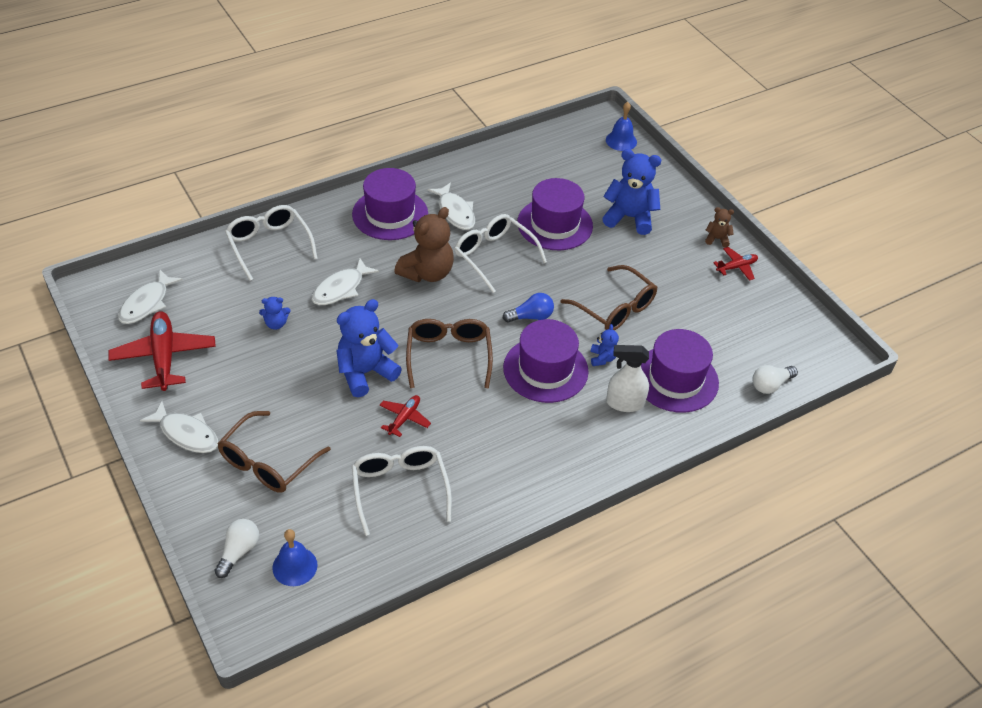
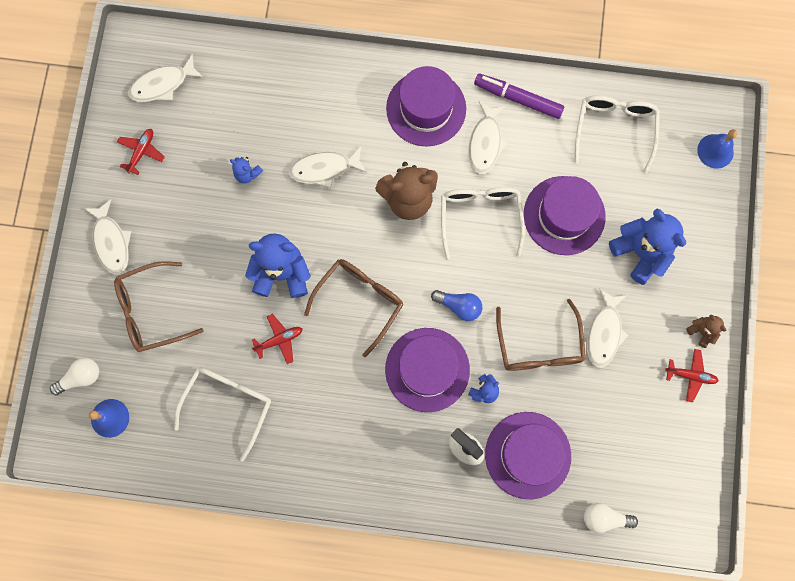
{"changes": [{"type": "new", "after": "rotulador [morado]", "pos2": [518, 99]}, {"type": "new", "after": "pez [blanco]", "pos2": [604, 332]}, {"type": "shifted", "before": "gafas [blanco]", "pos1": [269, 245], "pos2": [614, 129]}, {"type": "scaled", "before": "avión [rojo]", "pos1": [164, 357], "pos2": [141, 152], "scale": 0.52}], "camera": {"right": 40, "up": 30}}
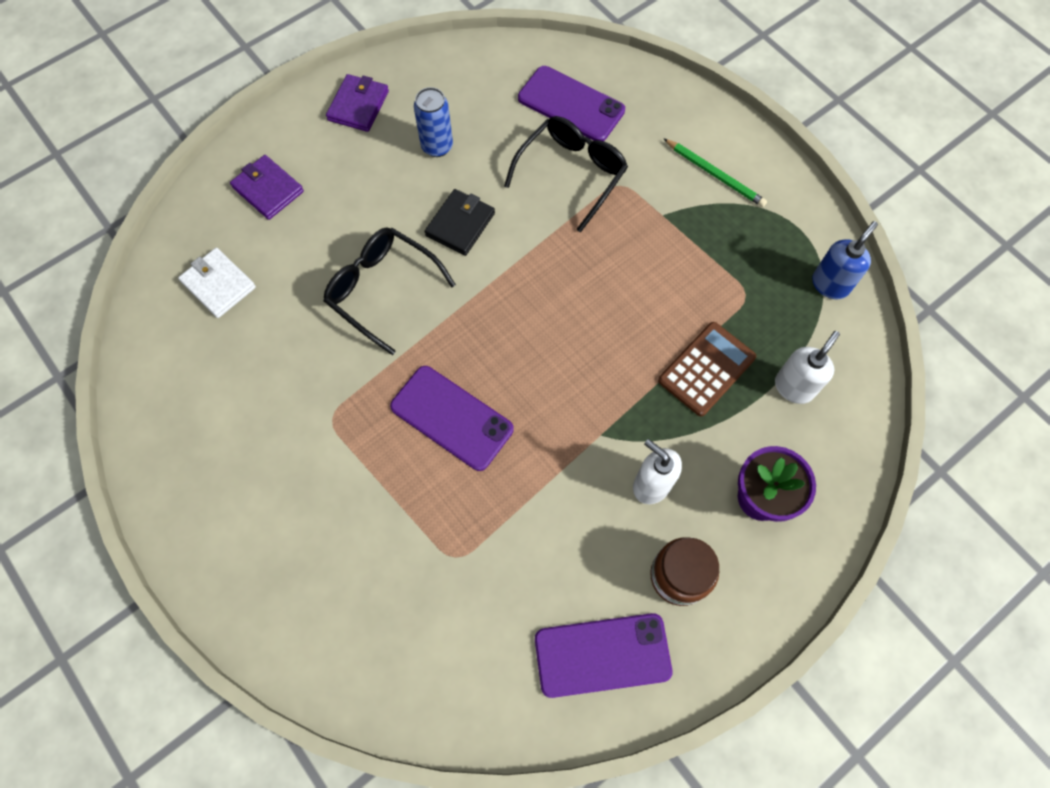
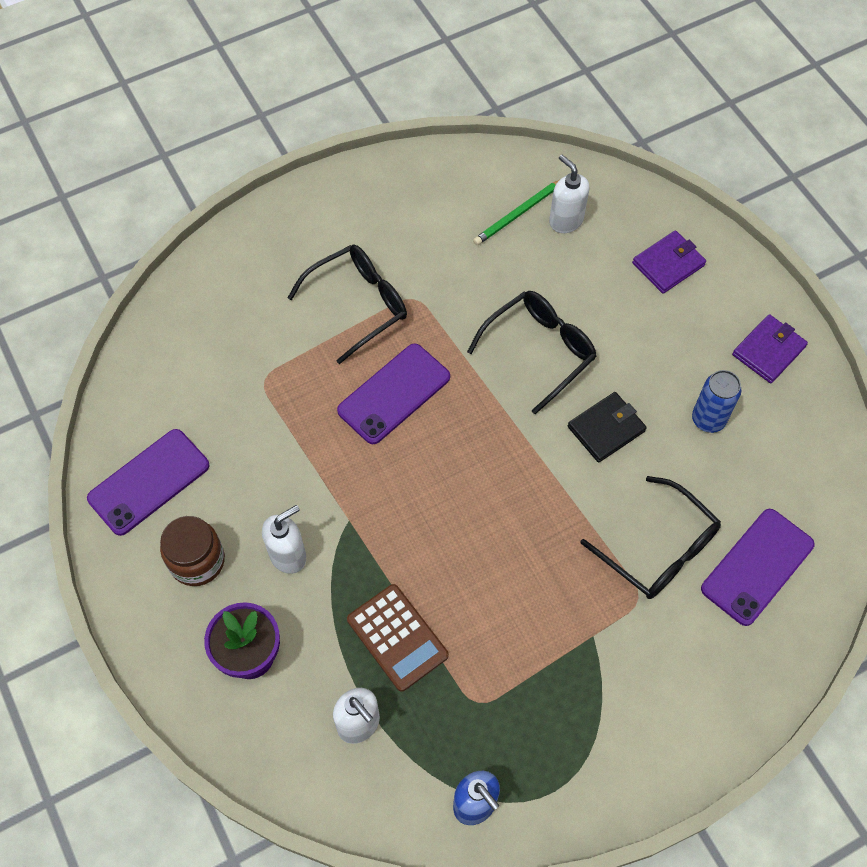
{"changes": [{"type": "new", "after": "gafas [negro]", "pos2": [359, 304]}, {"type": "shifted", "before": "lápiz [verde]", "pos1": [715, 174], "pos2": [518, 213]}, {"type": "swapped", "before": "cartera [blanco]", "after": "dispensador de jabón [blanco]", "pos1": [218, 284], "pos2": [565, 220]}, {"type": "rotated", "before": "cartera [morado]", "pos1": [358, 105], "pos2": [768, 351], "turn": -75}, {"type": "rotated", "before": "cartera [negro]", "pos1": [460, 224], "pos2": [606, 429], "turn": -75}, {"type": "rotated", "before": "móvil [morado]", "pos1": [602, 655], "pos2": [149, 482], "turn": 45}], "camera": {"right": 100, "up": -5}}
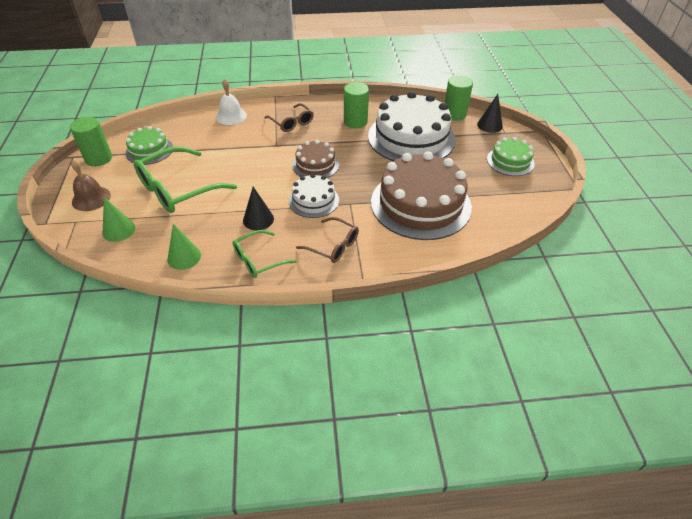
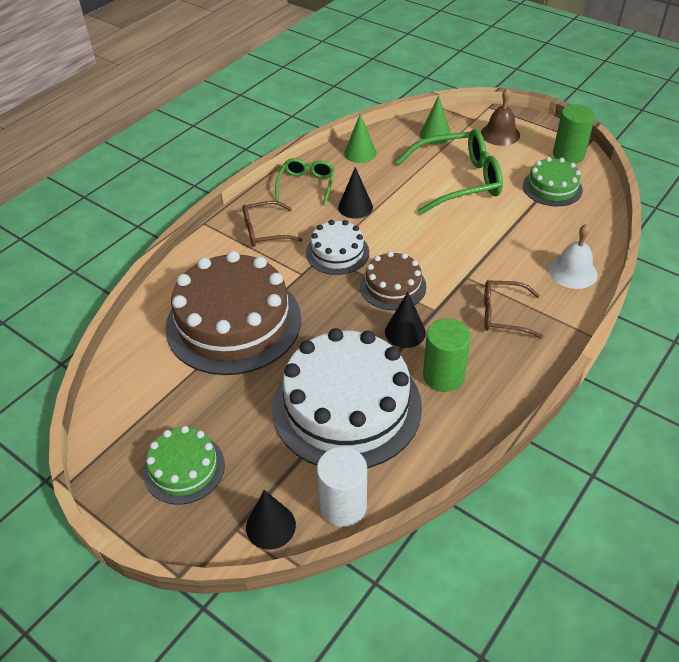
{"changes": [{"type": "new", "after": "cono [negro]", "pos2": [405, 332]}, {"type": "repainted", "before": "cilindro [verde]", "after": "cilindro [blanco]", "pos1": [454, 114], "pos2": [343, 506]}, {"type": "rotated", "before": "gafas [verde]", "pos1": [177, 189], "pos2": [459, 181], "turn": 75}], "camera": {"right": 135, "up": 0}}
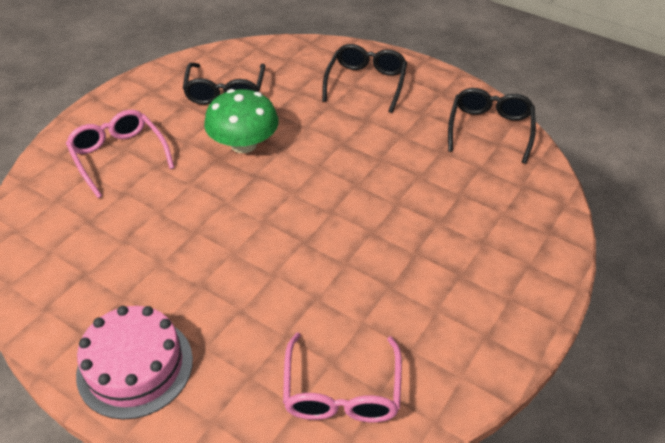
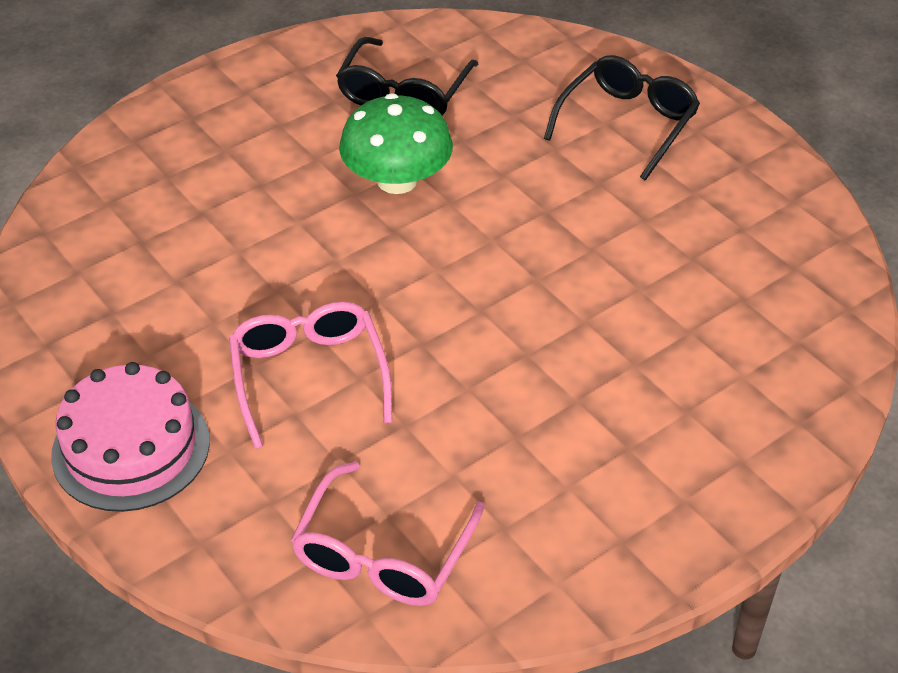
{"changes": [{"type": "gone", "before": "gafas [negro]", "pos1": [489, 129]}, {"type": "shifted", "before": "gafas [rosa]", "pos1": [119, 156], "pos2": [309, 376]}], "camera": {"right": 20, "up": 0}}
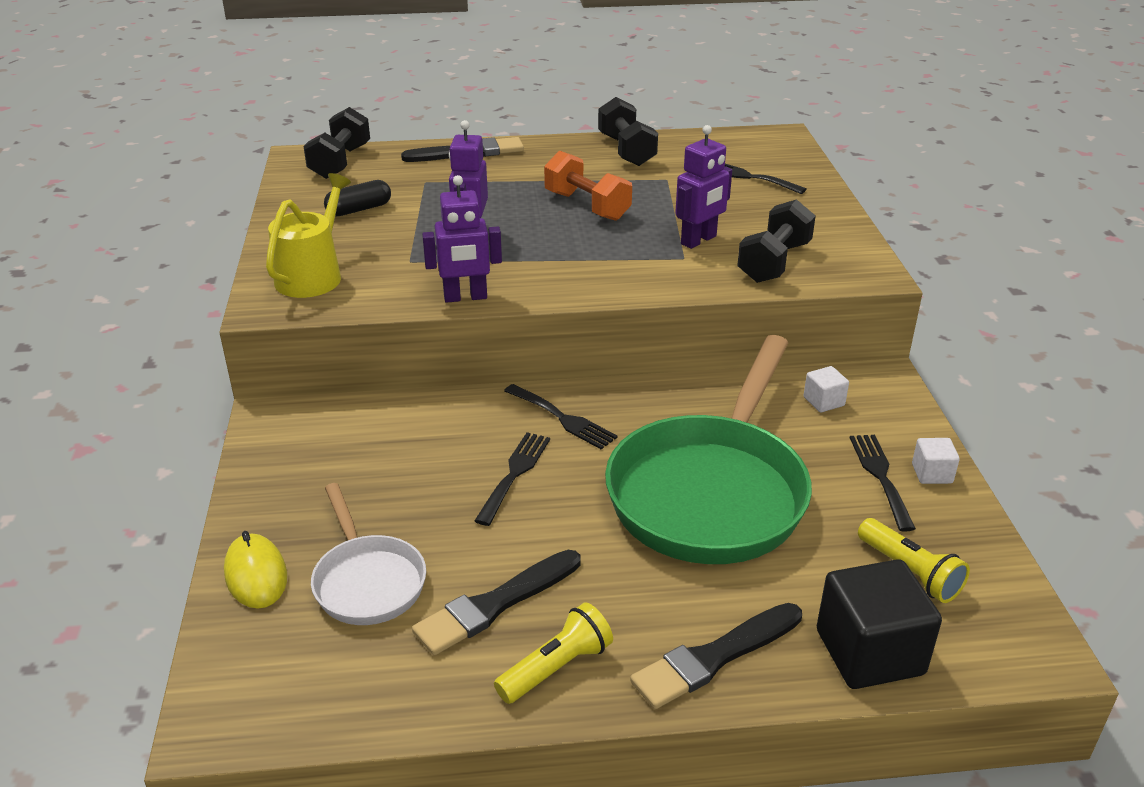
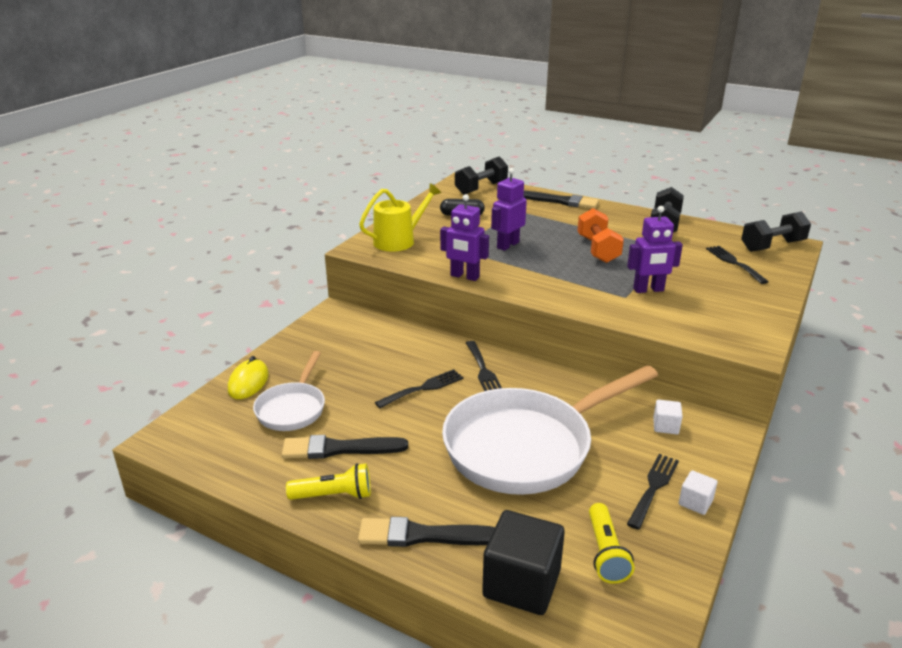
{"changes": [{"type": "shifted", "before": "mancuerna [negro]", "pos1": [774, 262], "pos2": [772, 246]}, {"type": "repainted", "before": "sartén [verde]", "after": "sartén [blanco]", "pos1": [711, 492], "pos2": [526, 446]}], "camera": {"right": 35, "up": -5}}
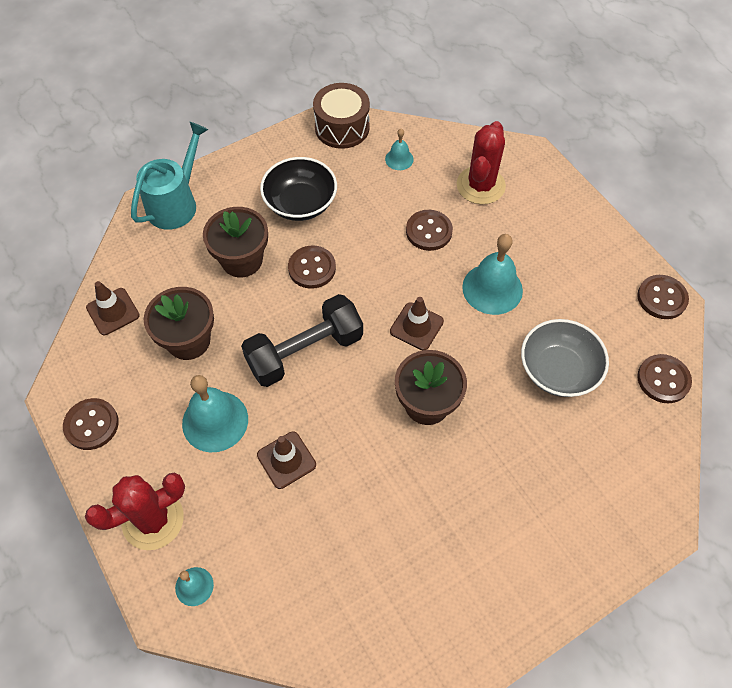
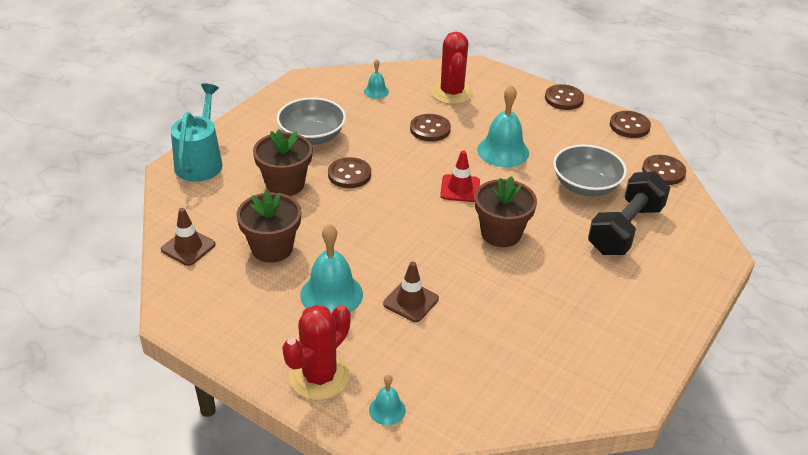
{"changes": [{"type": "gone", "before": "tambor [marrón]", "pos1": [342, 127]}, {"type": "shifted", "before": "botón [marrón]", "pos1": [91, 425], "pos2": [564, 99]}, {"type": "shifted", "before": "mancuerna [negro]", "pos1": [305, 351], "pos2": [625, 229]}, {"type": "repainted", "before": "cuenco [negro]", "after": "cuenco [gris]", "pos1": [300, 203], "pos2": [312, 136]}, {"type": "repainted", "before": "cono de tráfico [marrón]", "after": "cono de tráfico [rojo]", "pos1": [416, 326], "pos2": [460, 188]}], "camera": {"right": -25, "up": -20}}
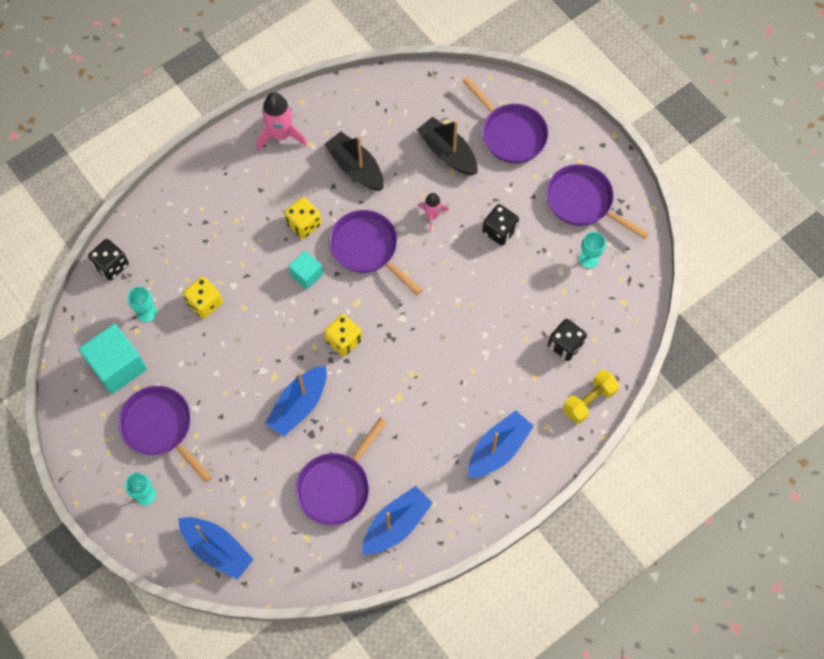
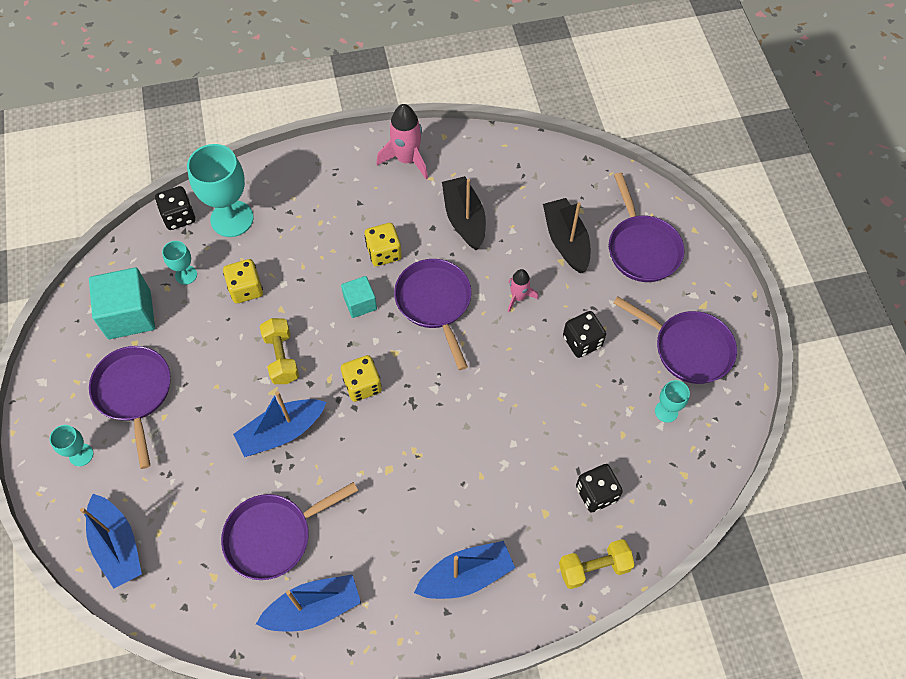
{"changes": [{"type": "new", "after": "copa [turquesa]", "pos2": [232, 219]}, {"type": "new", "after": "mancuerna [amarillo]", "pos2": [281, 357]}, {"type": "rotated", "before": "sartén [morado]", "pos1": [583, 202], "pos2": [688, 348], "turn": 150}], "camera": {"right": 25, "up": -5}}
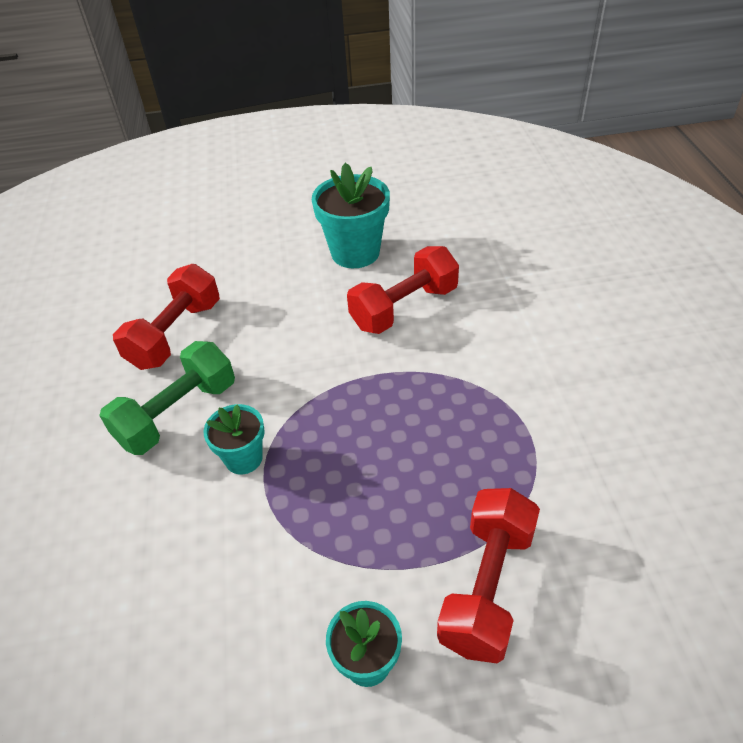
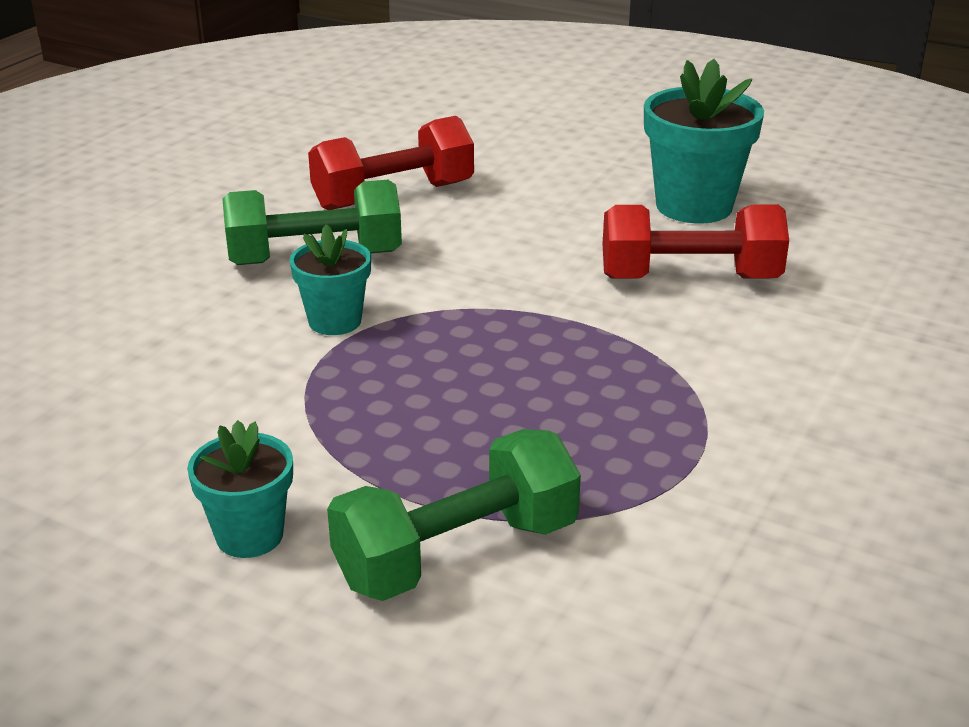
{"changes": [{"type": "repainted", "before": "mancuerna [rojo]", "after": "mancuerna [verde]", "pos1": [487, 586], "pos2": [457, 553]}], "camera": {"right": 35, "up": -15}}
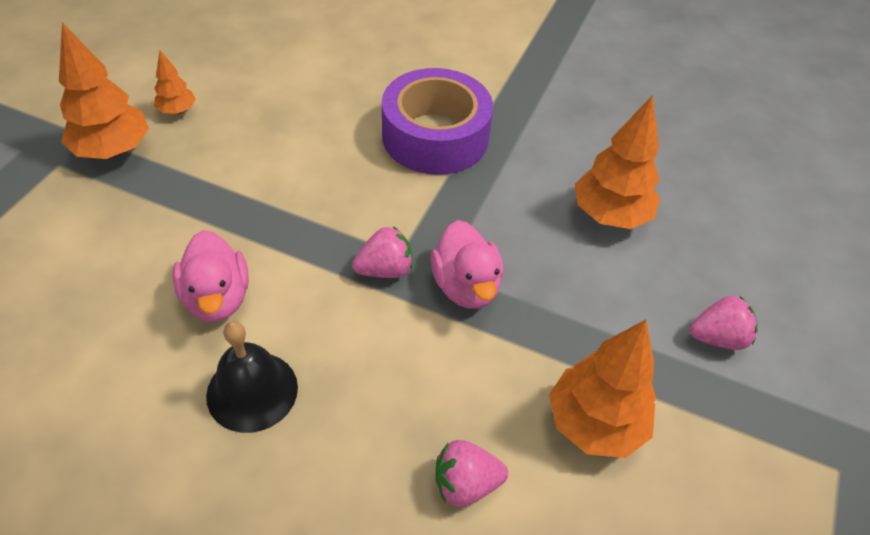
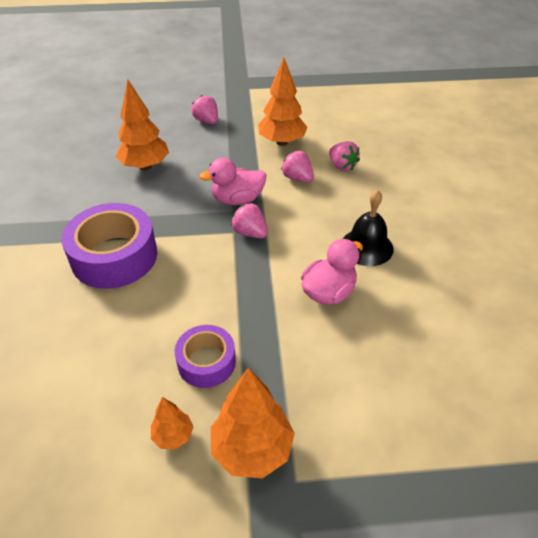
{"changes": [{"type": "new", "after": "cinta adhesiva [morado]", "pos2": [206, 362]}, {"type": "new", "after": "fresa [rosa]", "pos2": [297, 178]}, {"type": "rotated", "before": "pato [rosa]", "pos1": [466, 286], "pos2": [237, 199], "turn": -150}], "camera": {"right": -115, "up": -5}}
